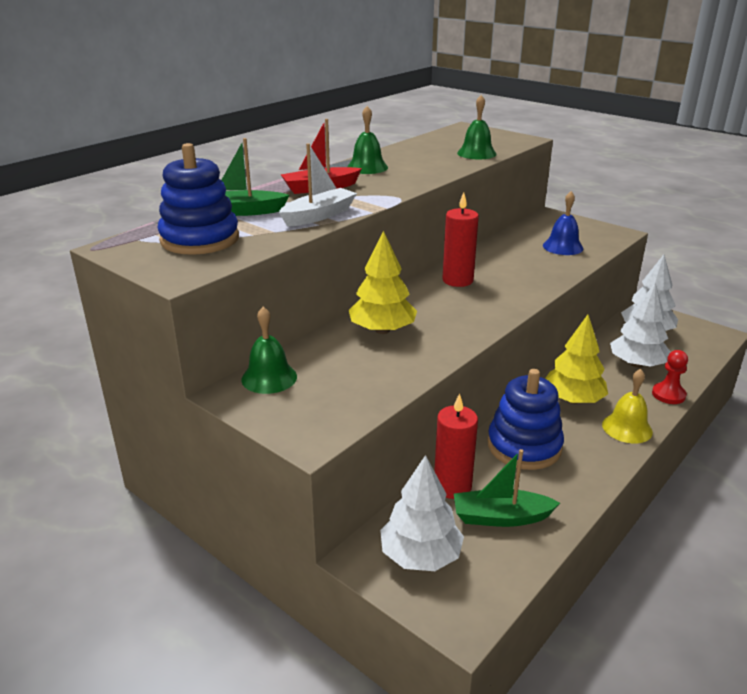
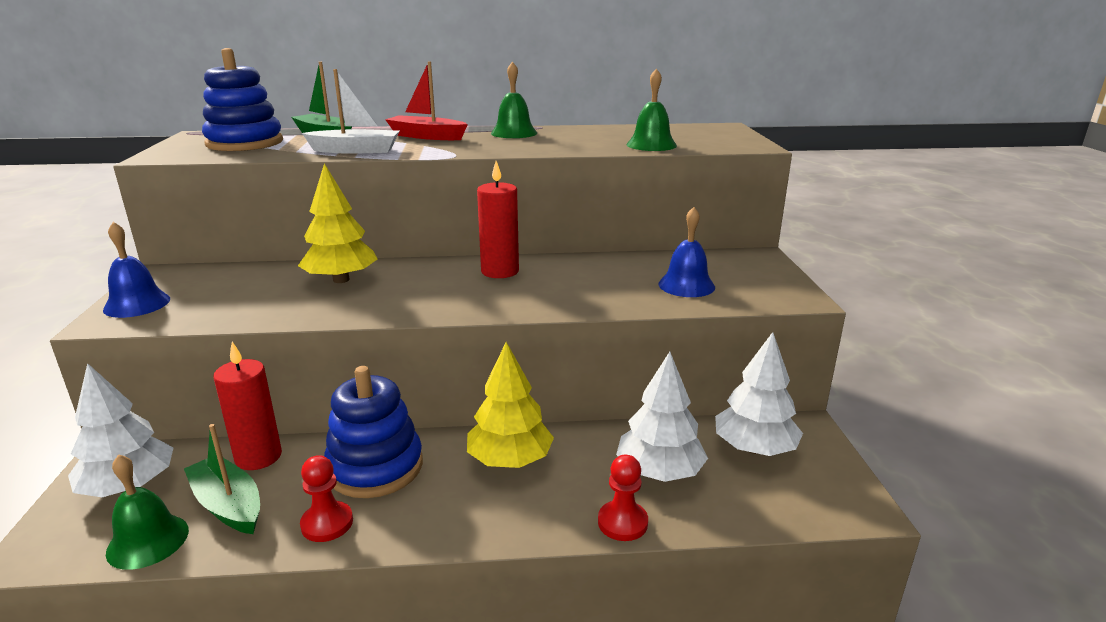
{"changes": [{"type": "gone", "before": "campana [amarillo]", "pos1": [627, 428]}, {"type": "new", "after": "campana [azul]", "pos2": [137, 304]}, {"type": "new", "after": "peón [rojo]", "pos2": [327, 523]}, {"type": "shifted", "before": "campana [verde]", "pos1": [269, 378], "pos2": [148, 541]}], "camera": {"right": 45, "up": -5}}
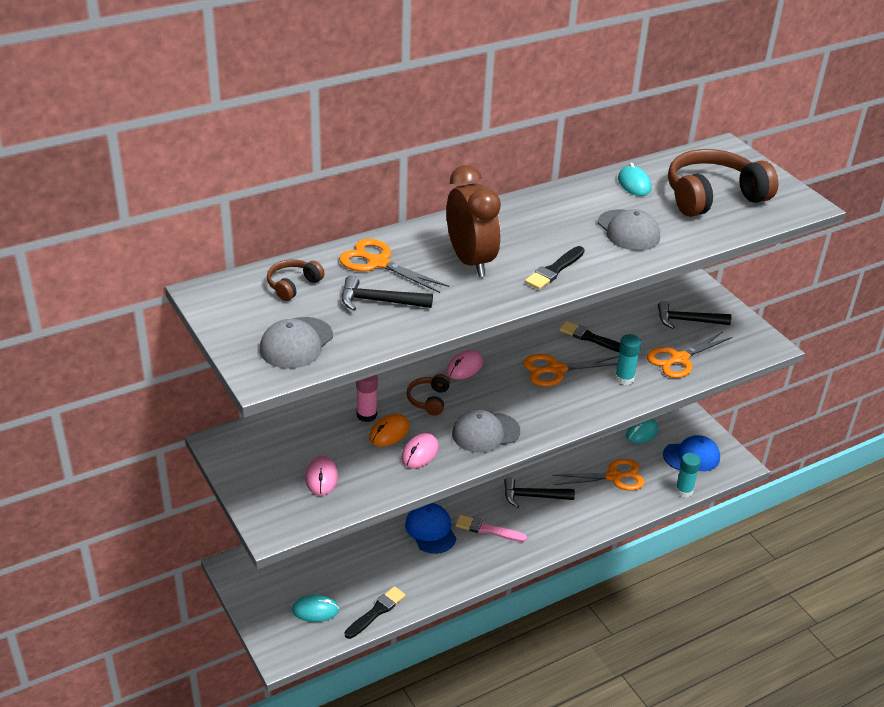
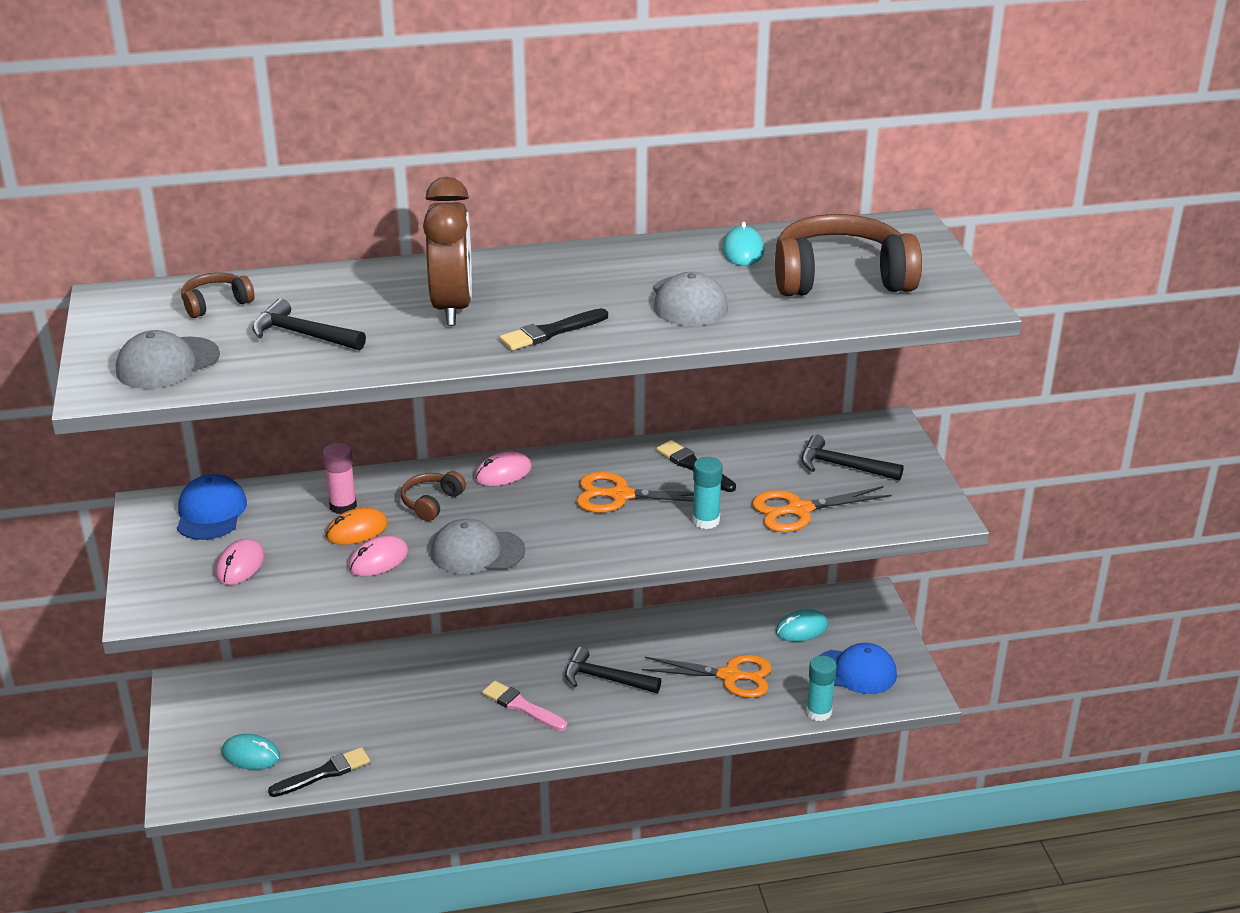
{"changes": [{"type": "gone", "before": "tijeras [naranja]", "pos1": [378, 263]}, {"type": "shifted", "before": "gorra [azul]", "pos1": [430, 530], "pos2": [211, 512]}], "camera": {"right": 20, "up": -5}}
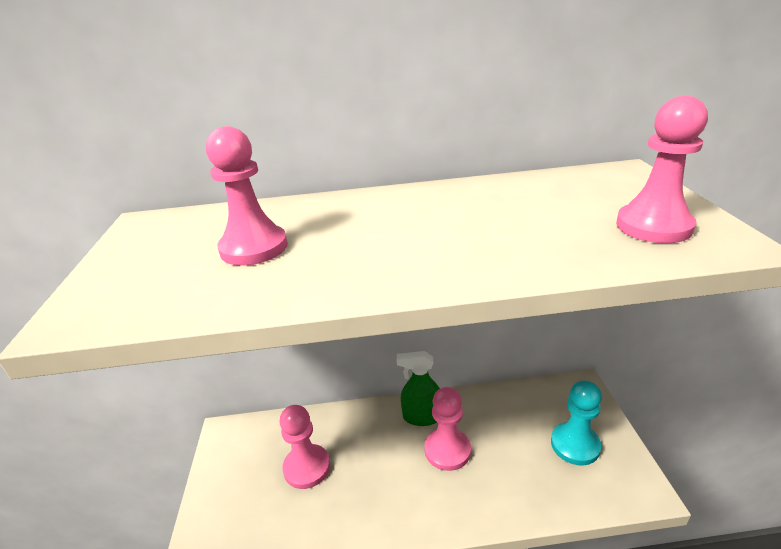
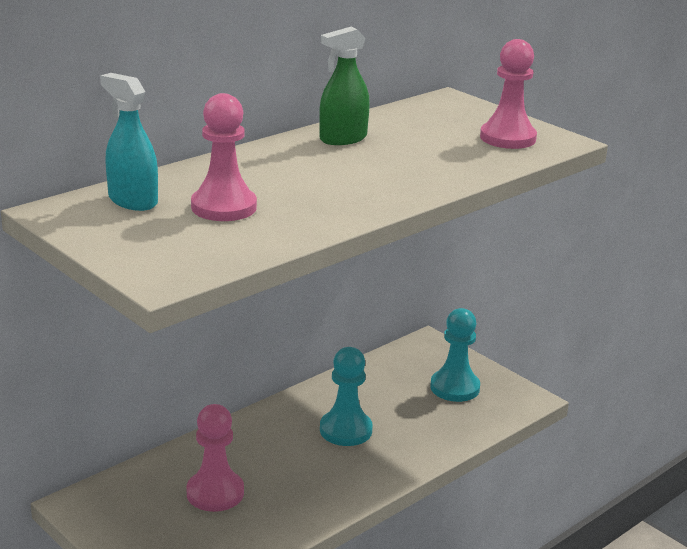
{"changes": [{"type": "new", "after": "pulverizador [turquesa]", "pos2": [132, 201]}, {"type": "shifted", "before": "pulverizador [verde]", "pos1": [422, 417], "pos2": [343, 139]}, {"type": "repainted", "before": "peón [rosa]", "after": "peón [turquesa]", "pos1": [447, 450], "pos2": [345, 430]}], "camera": {"right": -40, "up": -5}}
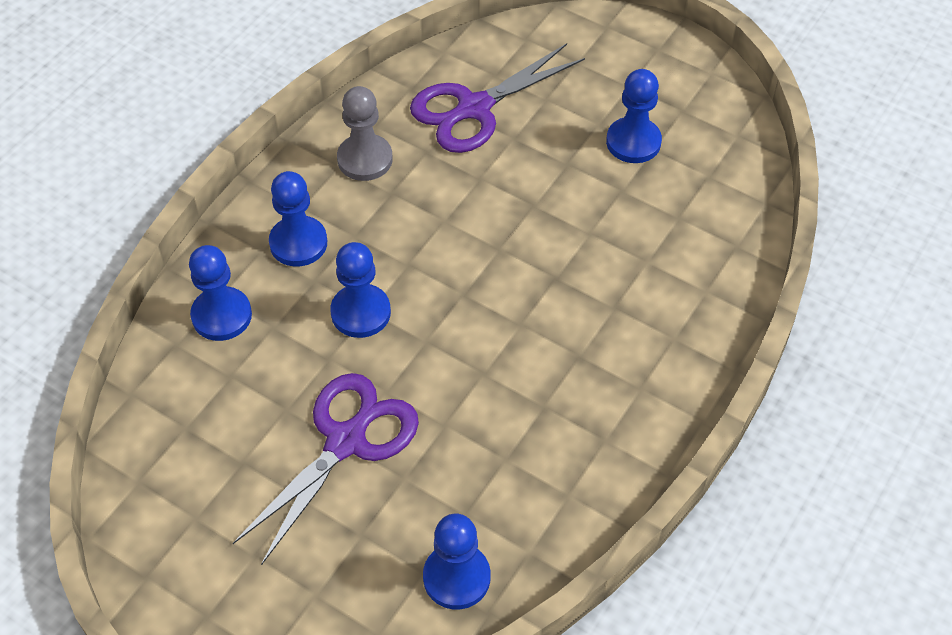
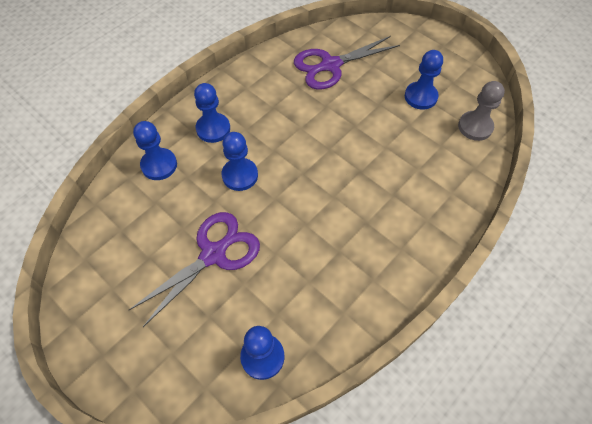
{"changes": [{"type": "shifted", "before": "peón [gris]", "pos1": [365, 159], "pos2": [475, 127]}], "camera": {"right": 10, "up": 5}}
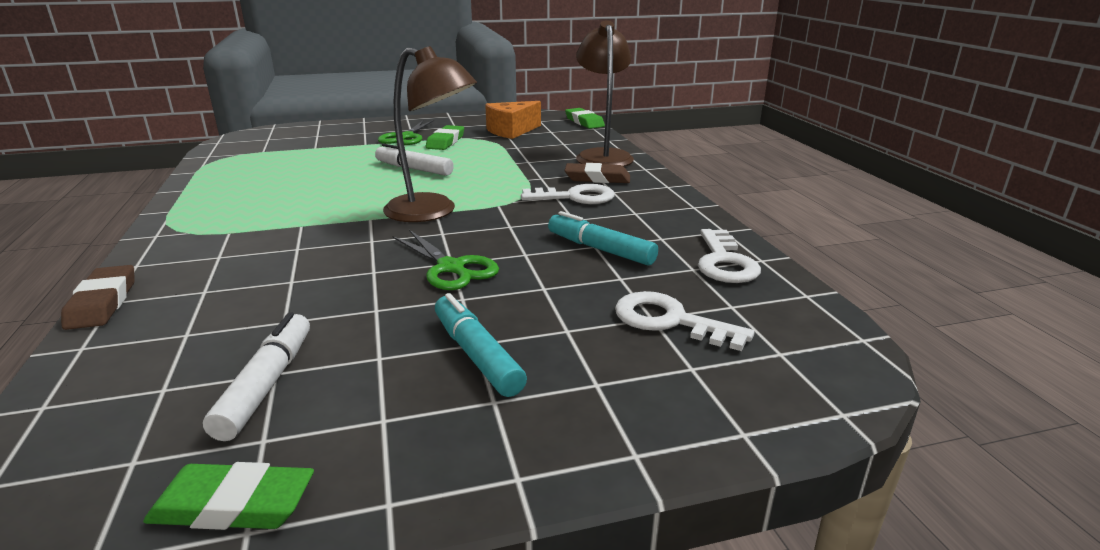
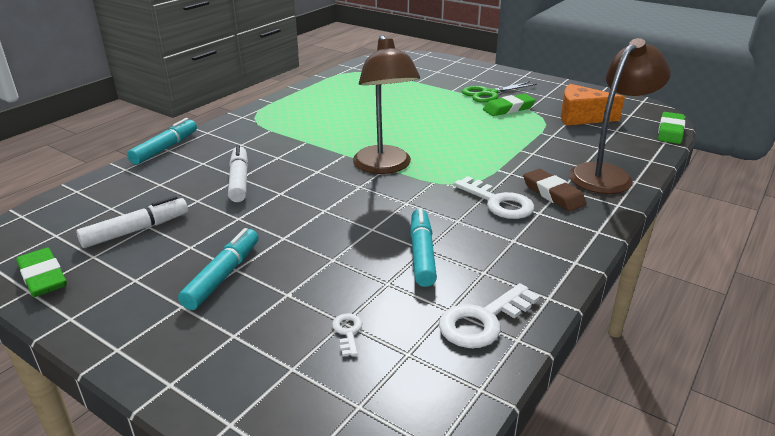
{"changes": [{"type": "gone", "before": "tijeras [verde]", "pos1": [451, 268]}, {"type": "shifted", "before": "rotulador [blanco]", "pos1": [414, 169], "pos2": [239, 180]}, {"type": "swapped", "before": "goma de borrar [marrón]", "after": "rotulador [turquesa]", "pos1": [103, 302], "pos2": [165, 148]}, {"type": "scaled", "before": "llave [blanco]", "pos1": [669, 321], "pos2": [347, 332], "scale": 0.5}], "camera": {"right": 50, "up": 5}}
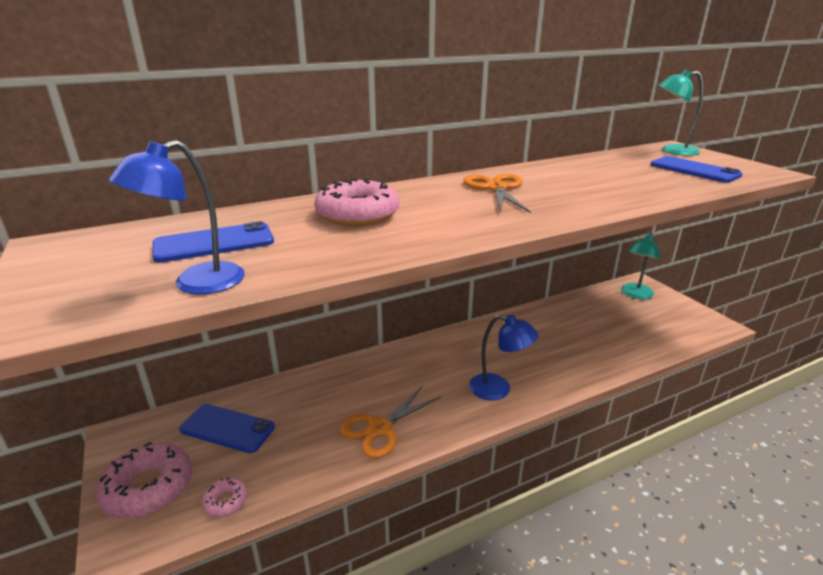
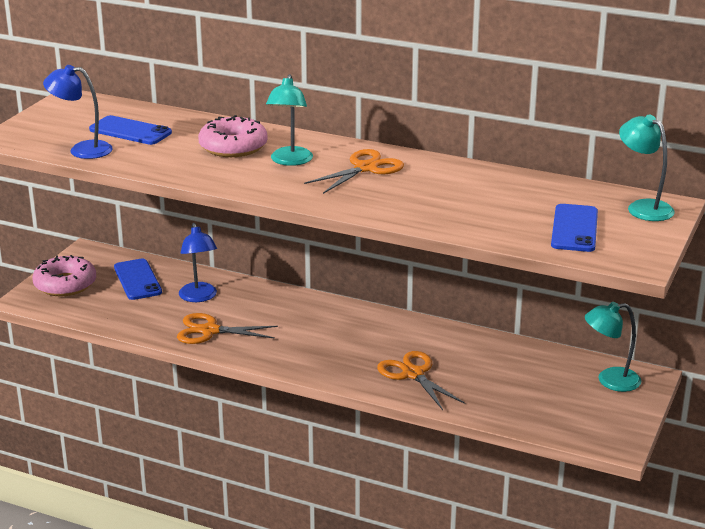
{"changes": [{"type": "gone", "before": "rosquilla [rosa]", "pos1": [226, 501]}, {"type": "new", "after": "lámpara [turquesa]", "pos2": [290, 161]}, {"type": "new", "after": "tijeras [naranja]", "pos2": [413, 374]}, {"type": "shifted", "before": "lámpara [azul]", "pos1": [498, 389], "pos2": [199, 297]}], "camera": {"right": 50, "up": 0}}
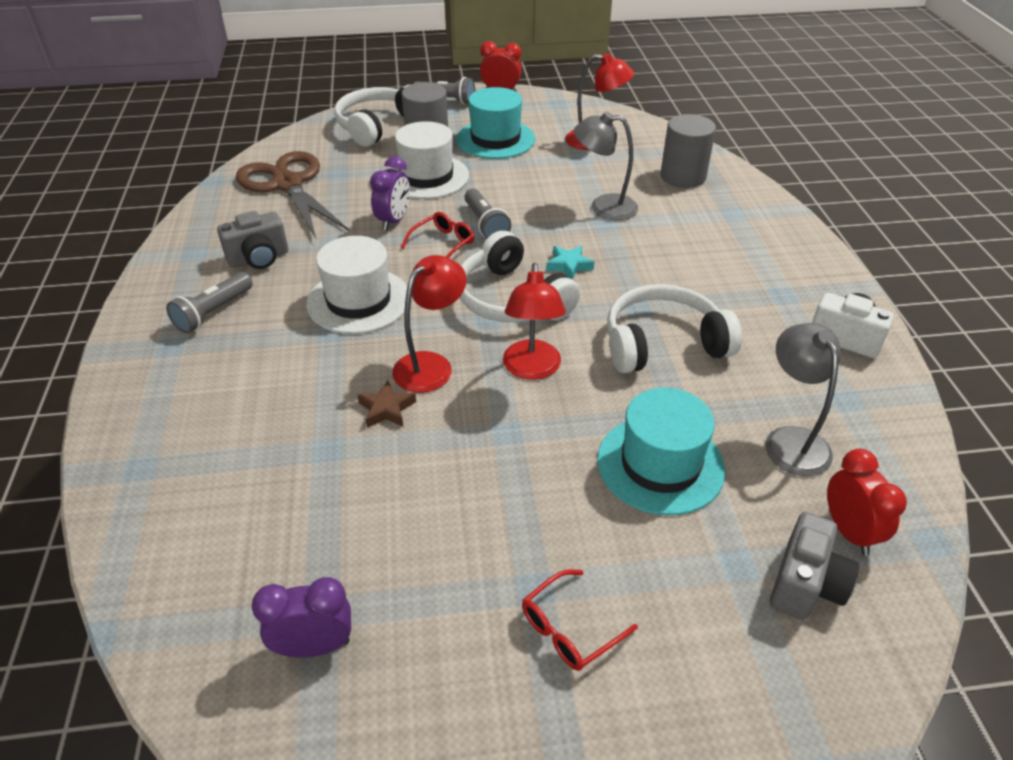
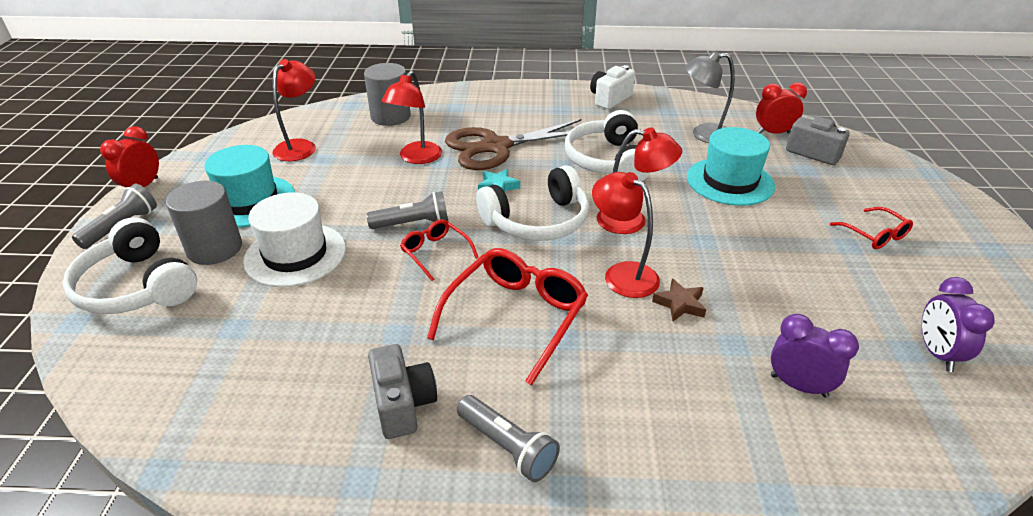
{"changes": [{"type": "shifted", "before": "tijeras [marrón]", "pos1": [288, 184], "pos2": [495, 147]}, {"type": "shifted", "before": "despertador [morado]", "pos1": [393, 221], "pos2": [798, 386]}, {"type": "swapped", "before": "sombrero [blanco]", "after": "gafas [rojo]", "pos1": [358, 300], "pos2": [516, 317]}, {"type": "repainted", "before": "lámpara [gris]", "after": "lámpara [rojo]", "pos1": [603, 207], "pos2": [416, 158]}], "camera": {"right": -80, "up": -5}}
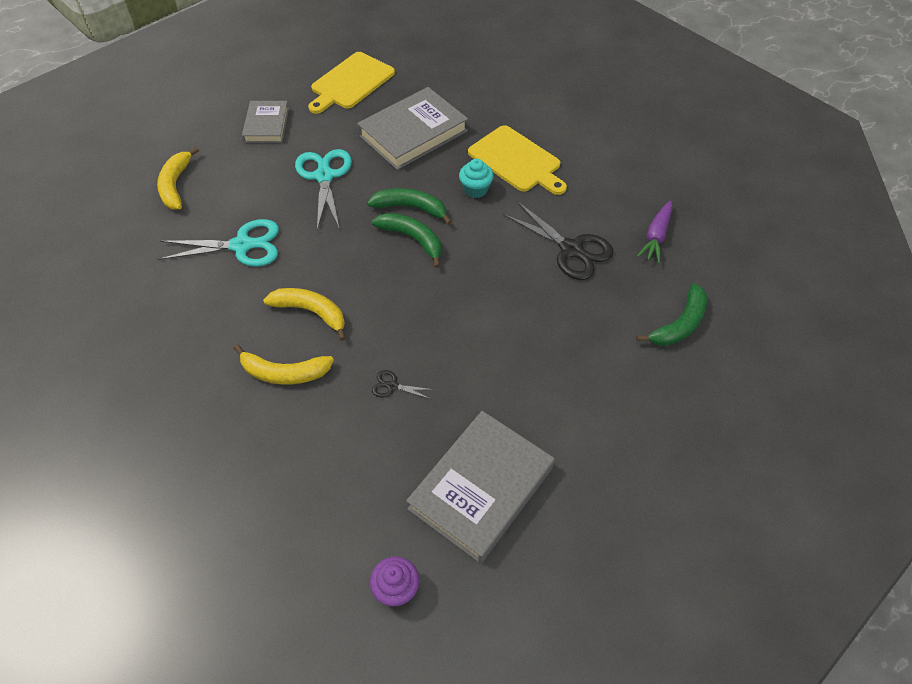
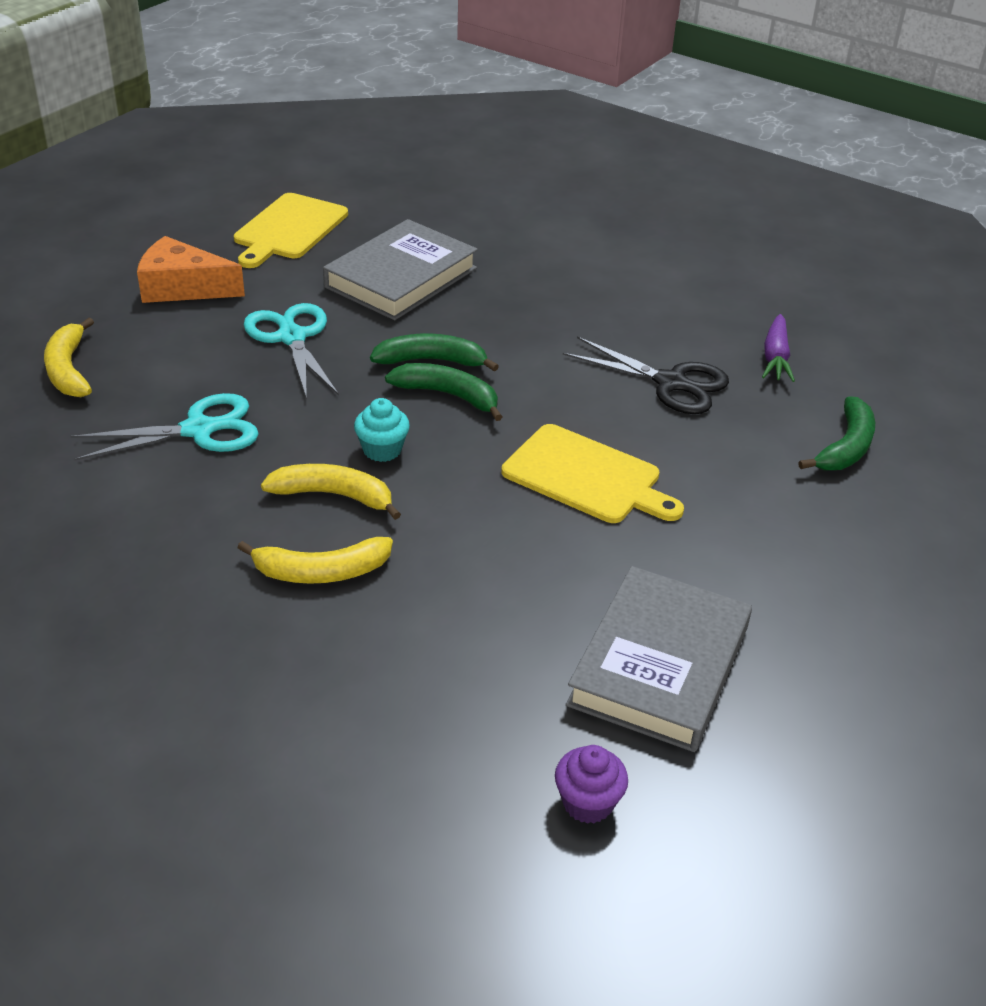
{"changes": [{"type": "gone", "before": "tijeras [negro]", "pos1": [392, 386]}, {"type": "shifted", "before": "magdalena [turquesa]", "pos1": [475, 189], "pos2": [382, 450]}, {"type": "shifted", "before": "tabla de cortar [amarillo]", "pos1": [517, 161], "pos2": [587, 476]}, {"type": "swapped", "before": "libro [gris]", "after": "queso [naranja]", "pos1": [266, 125], "pos2": [182, 287]}], "camera": {"right": -15, "up": -15}}
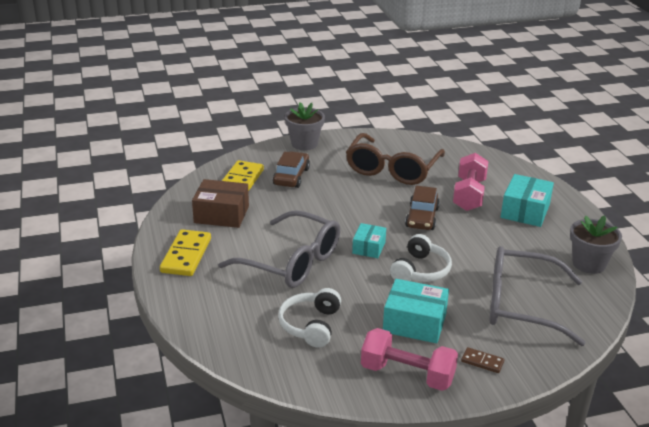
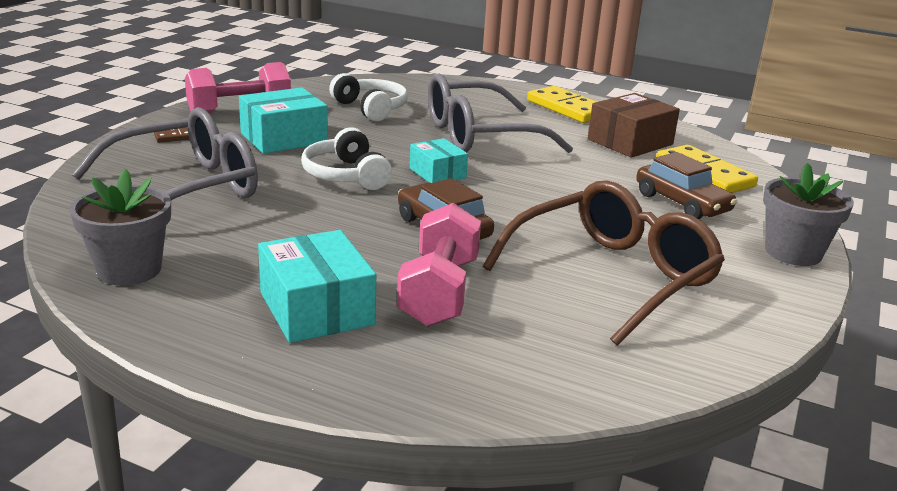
{"changes": [{"type": "rotated", "before": "gafas [marrón]", "pos1": [392, 169], "pos2": [613, 276], "turn": 75}, {"type": "rotated", "before": "mancuerna [rosa]", "pos1": [469, 195], "pos2": [439, 292], "turn": 45}], "camera": {"right": 130, "up": -5}}
